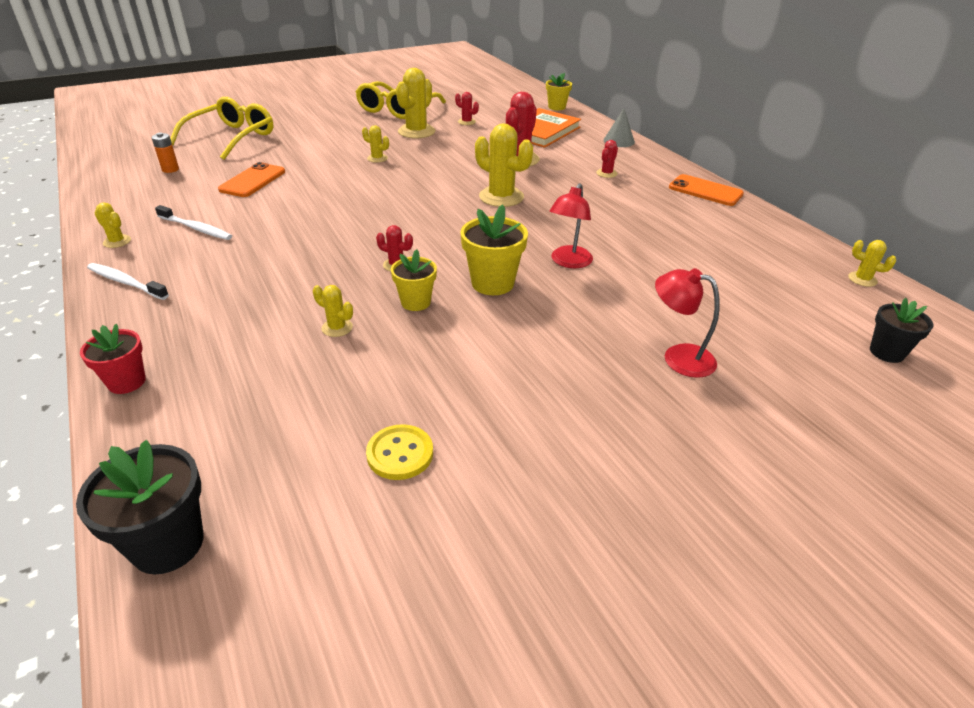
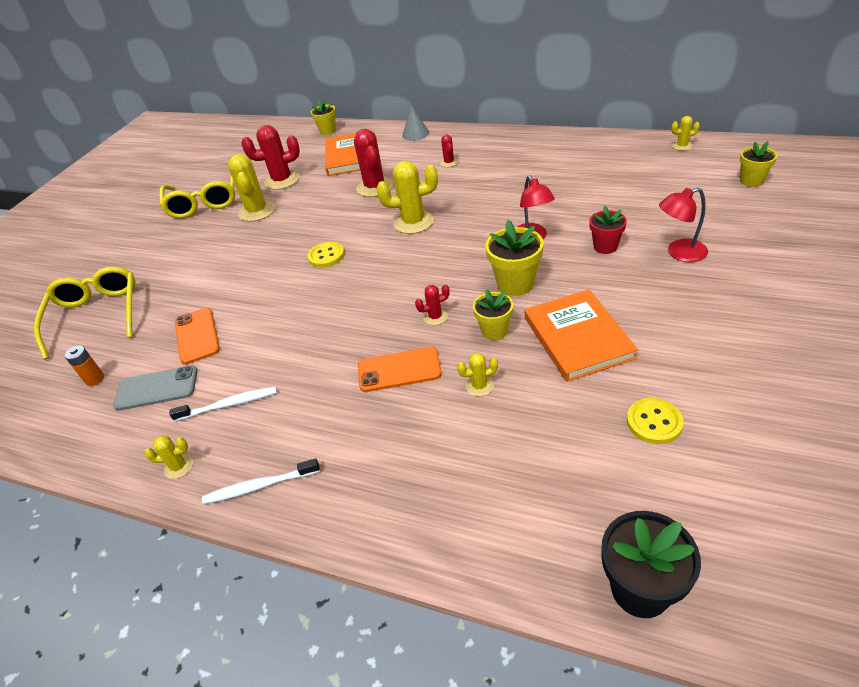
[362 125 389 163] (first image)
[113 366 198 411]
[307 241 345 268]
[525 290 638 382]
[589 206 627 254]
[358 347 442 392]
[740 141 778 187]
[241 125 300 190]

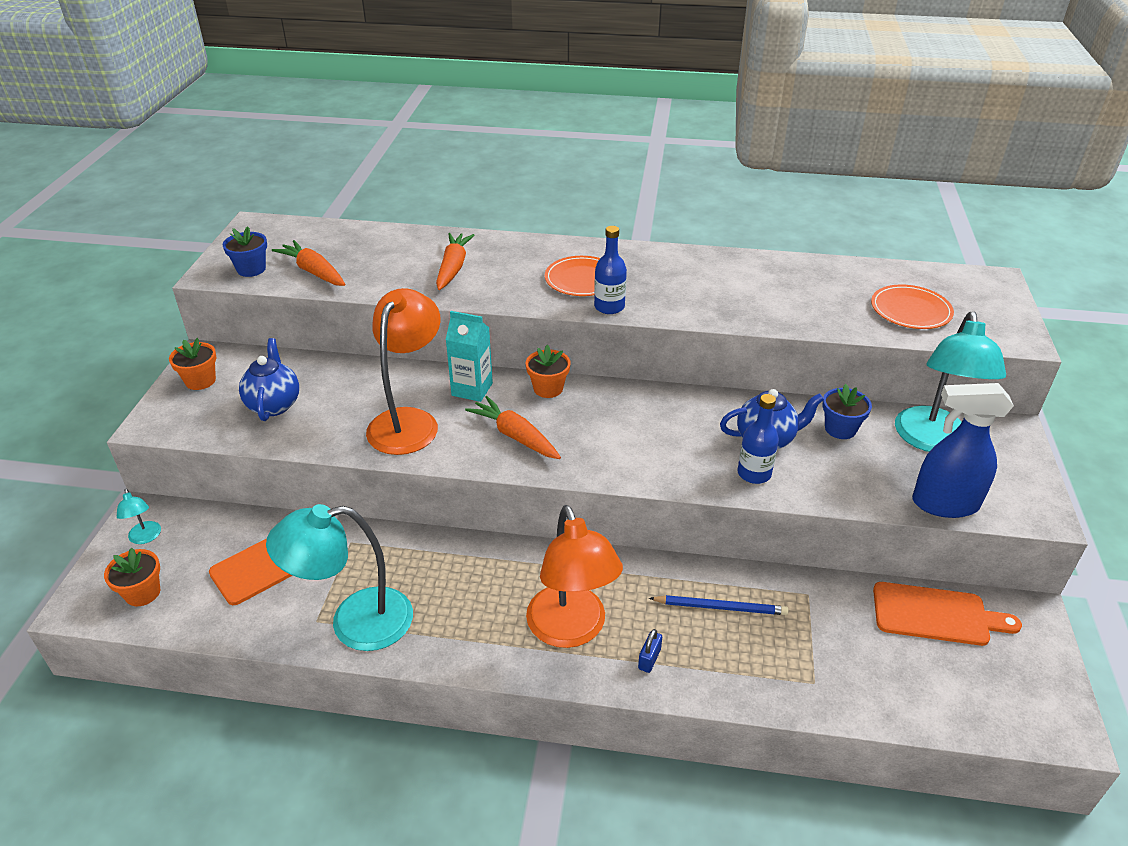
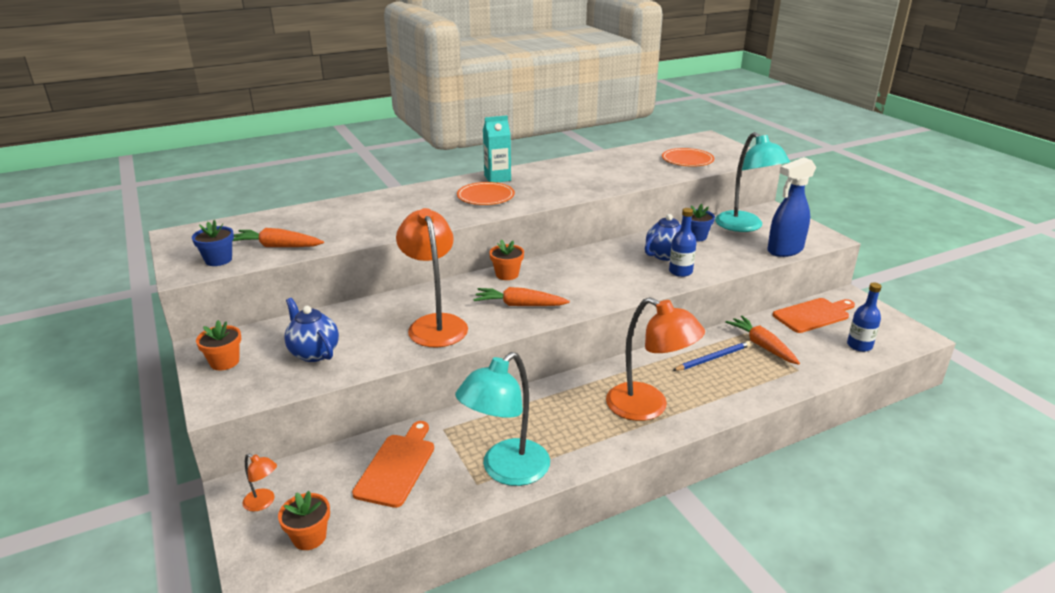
[638 629 662 673] (first image)
[725 316 800 365]
[483 115 511 182]
[847 283 882 352]
[242 454 277 512]

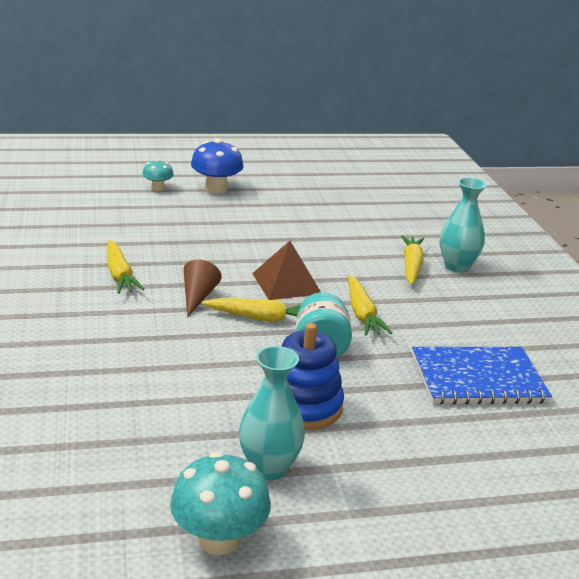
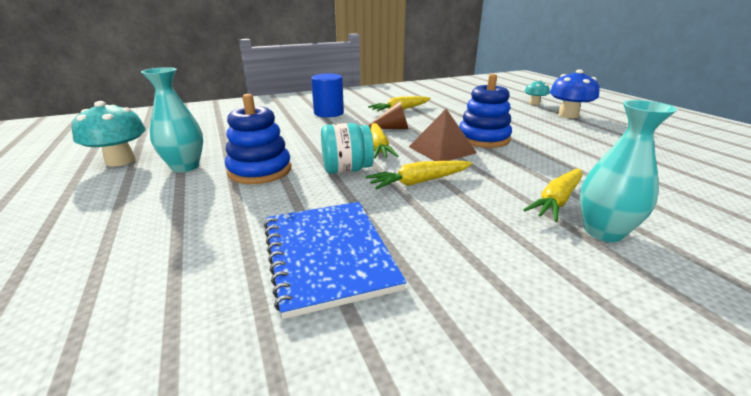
[311 73 344 117]
[459 74 512 148]
[523 168 582 222]

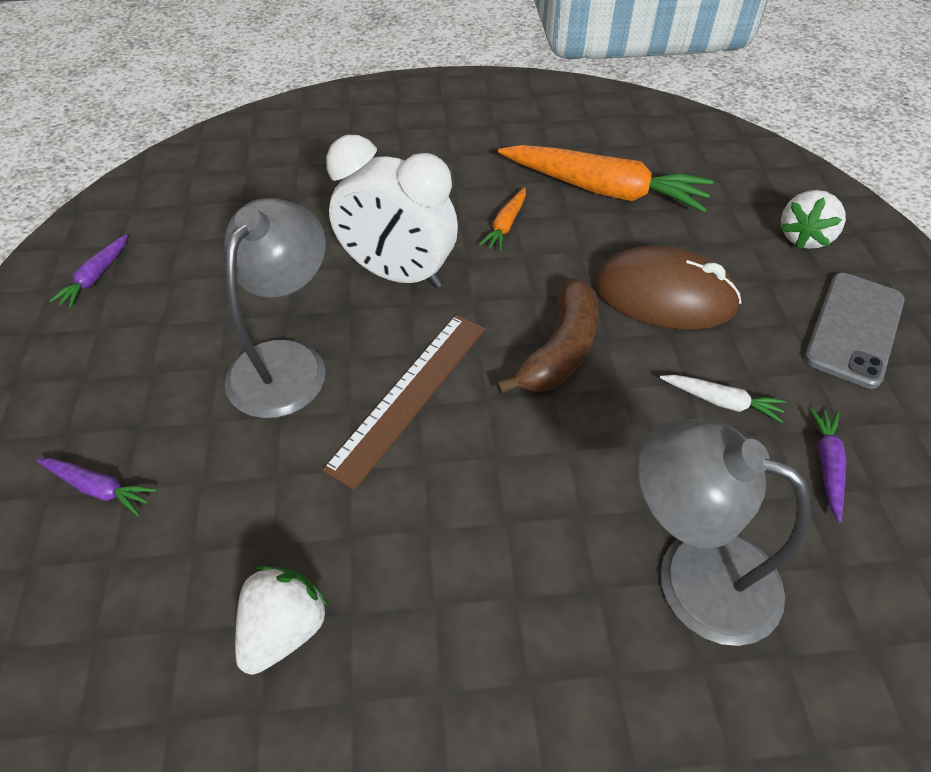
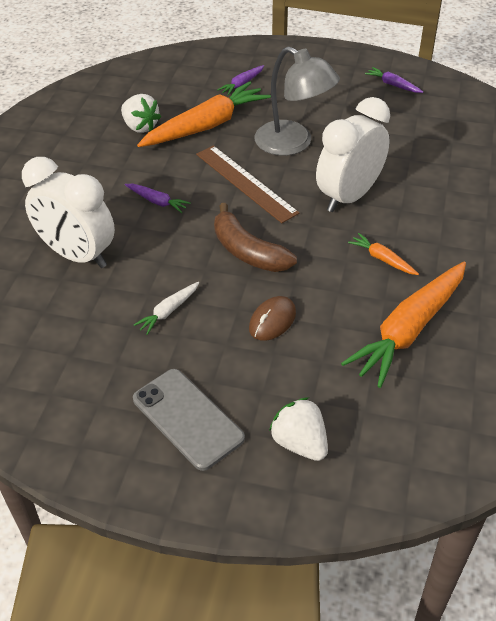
[137 81 271 147]
[125 184 191 213]
[22 157 115 268]
[249 296 296 341]

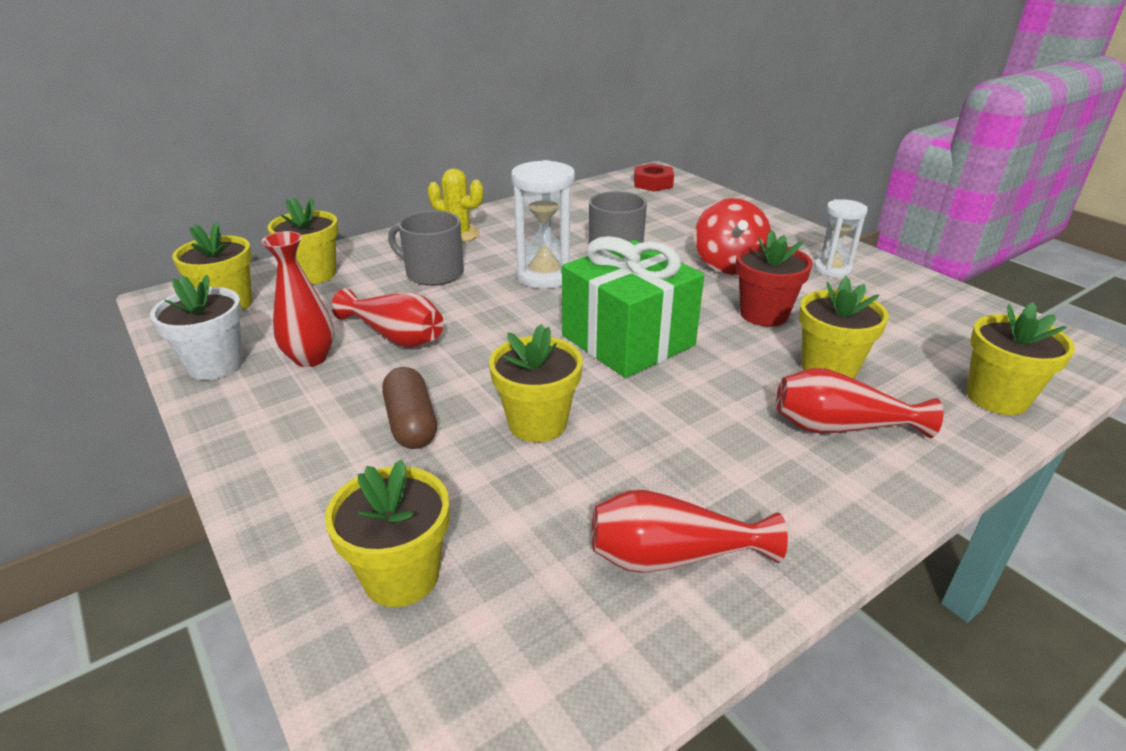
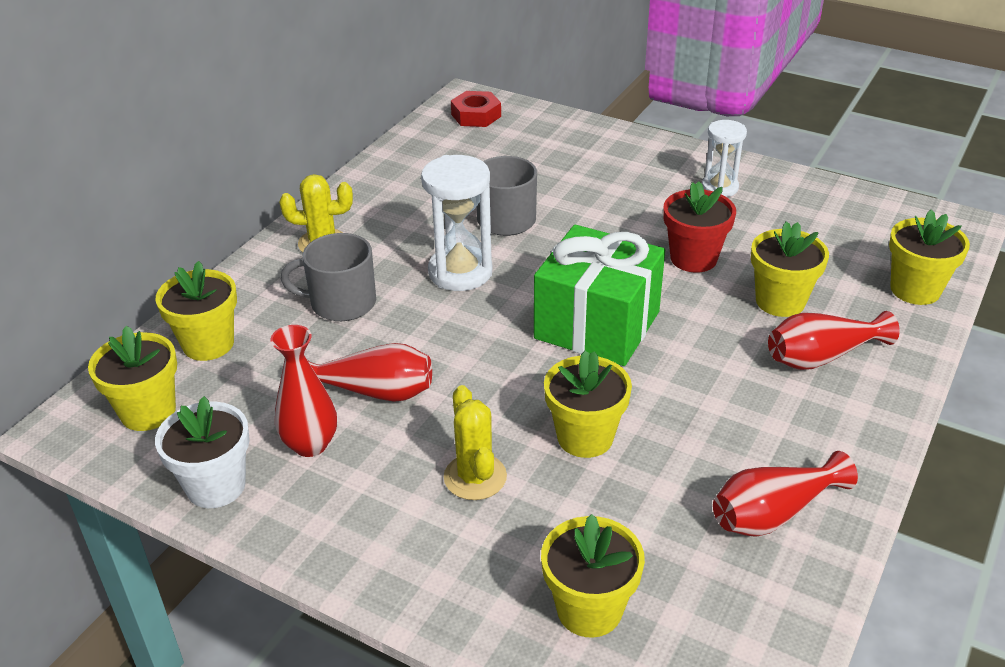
[694 198 771 274] (first image)
[444 385 507 500]

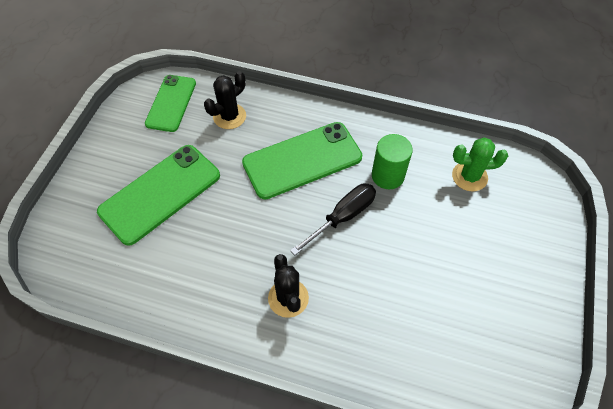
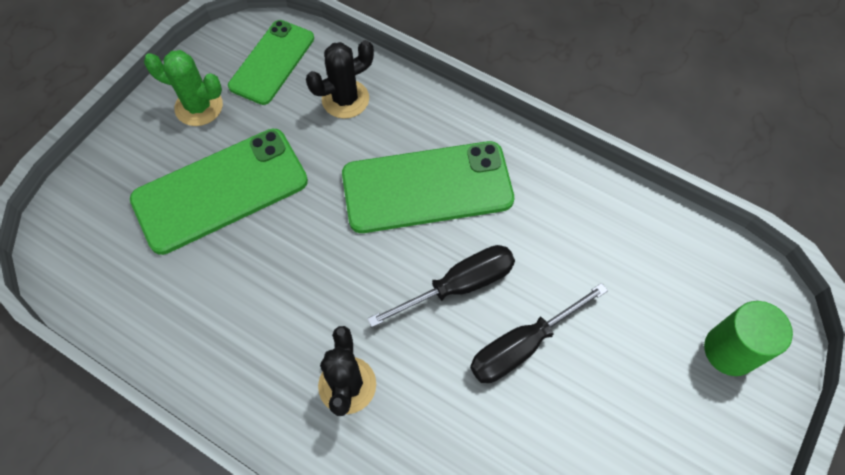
[470 283 608 383]
[704 301 793 376]
[144 50 223 126]

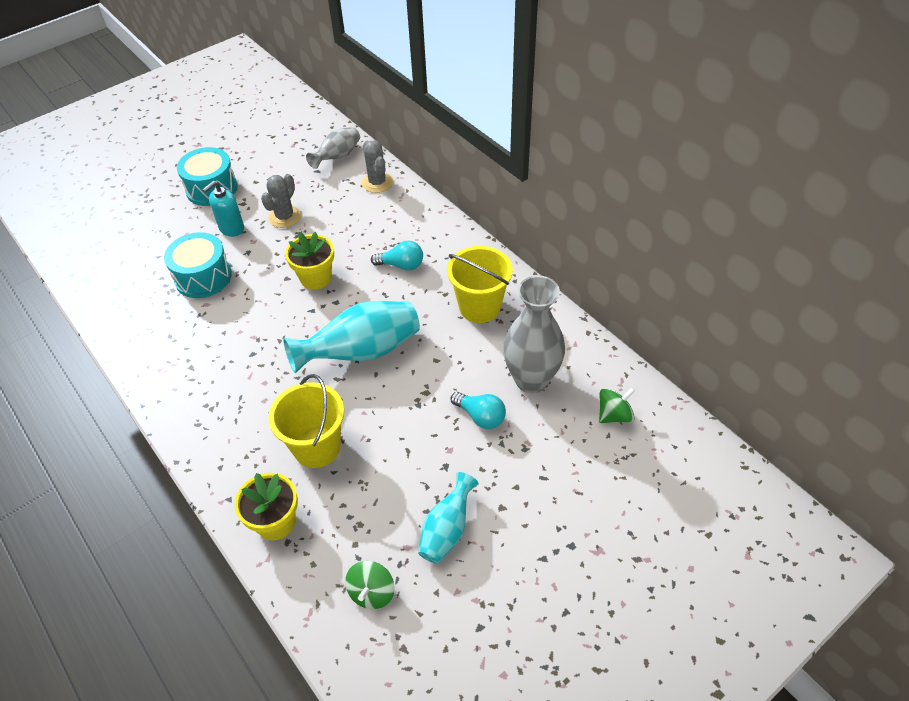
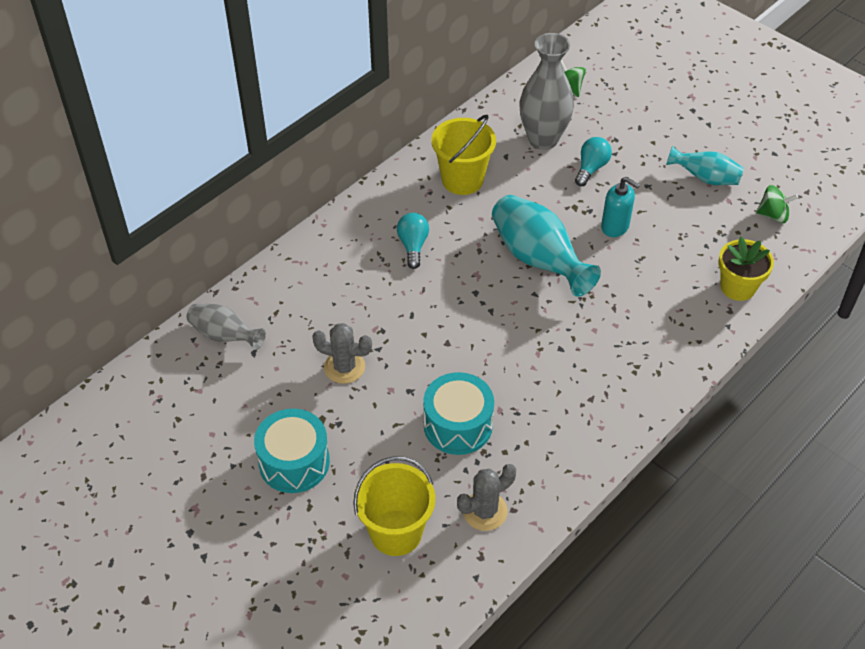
[285 232 334 290] (first image)
[601 177 640 237]
[353 456 435 556]
[457 464 516 531]

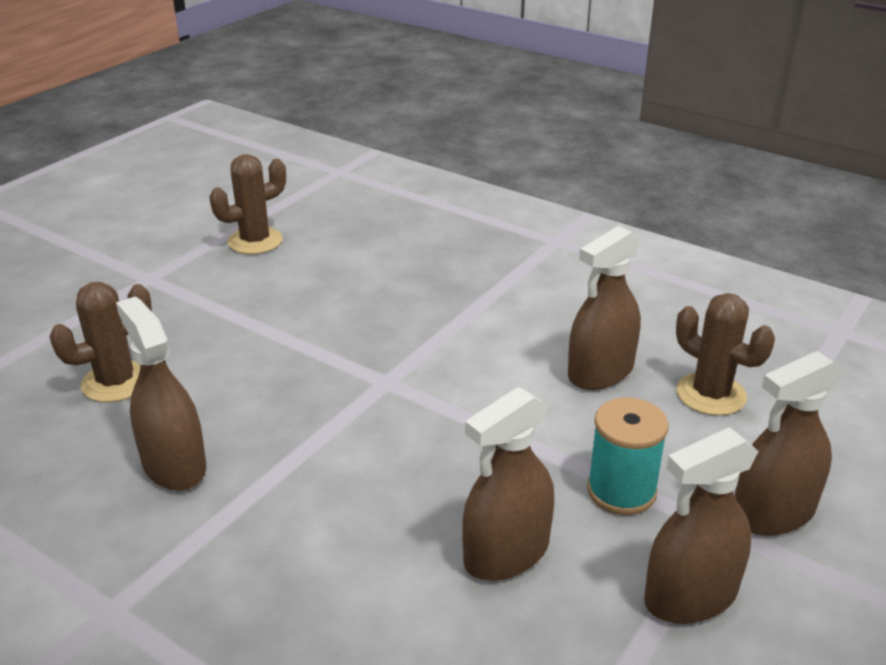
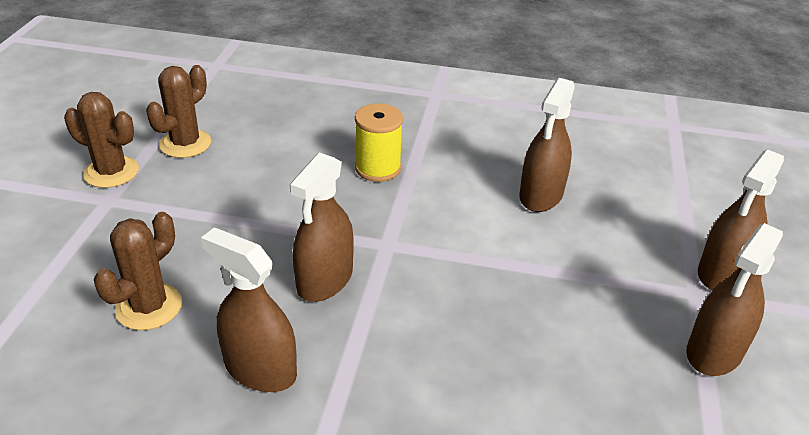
[587 397 669 515] (first image)
[355 103 403 182]
[290 152 354 302]
[64 92 139 188]

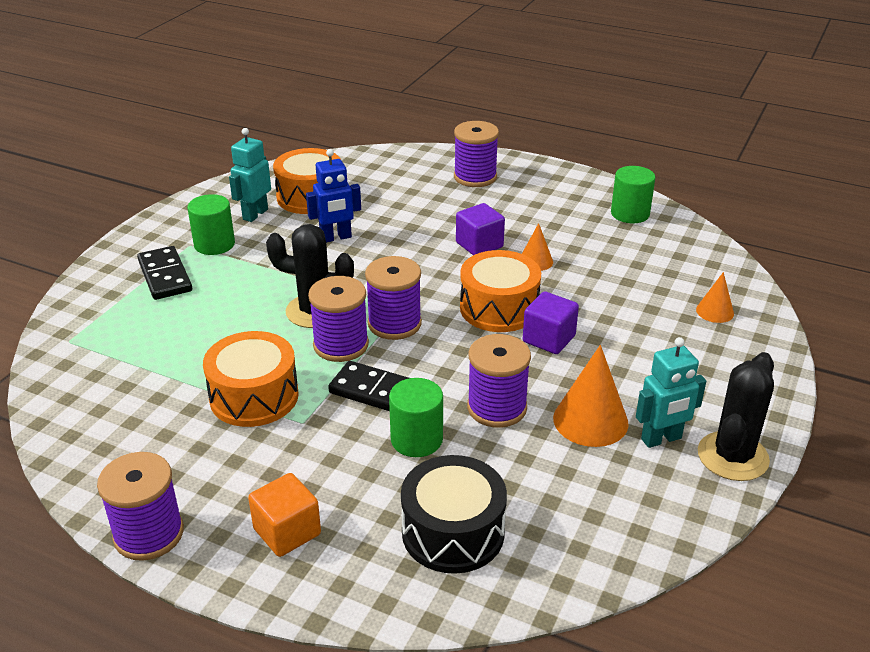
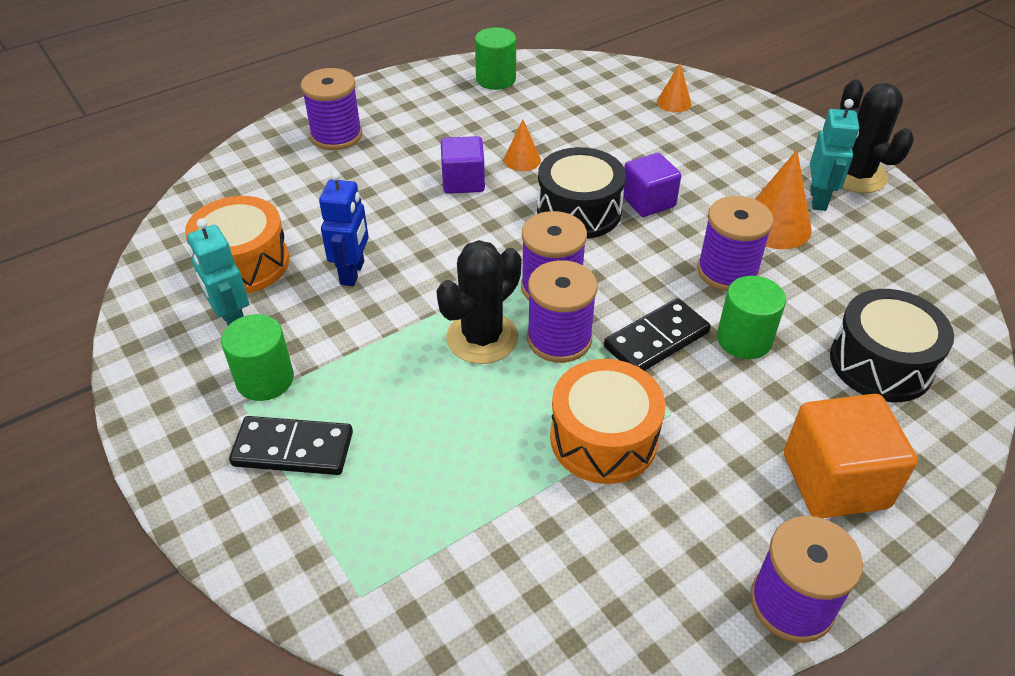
[537 147 626 239]
[784 394 918 518]

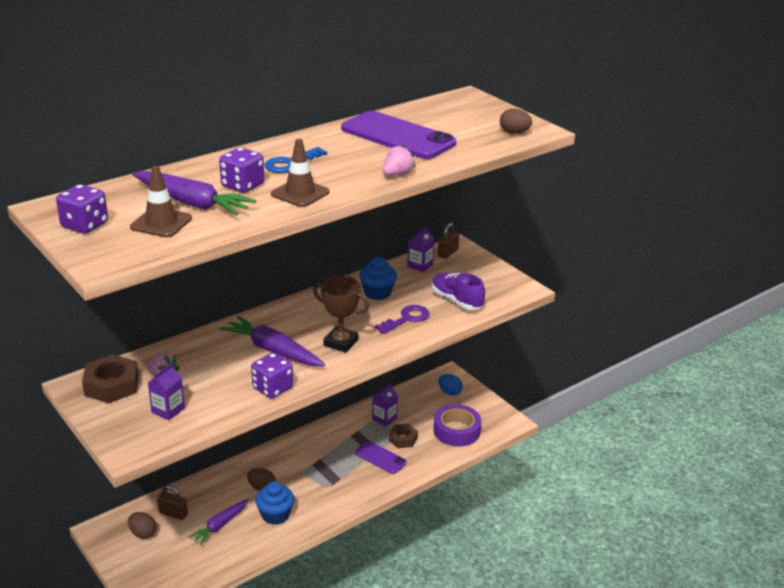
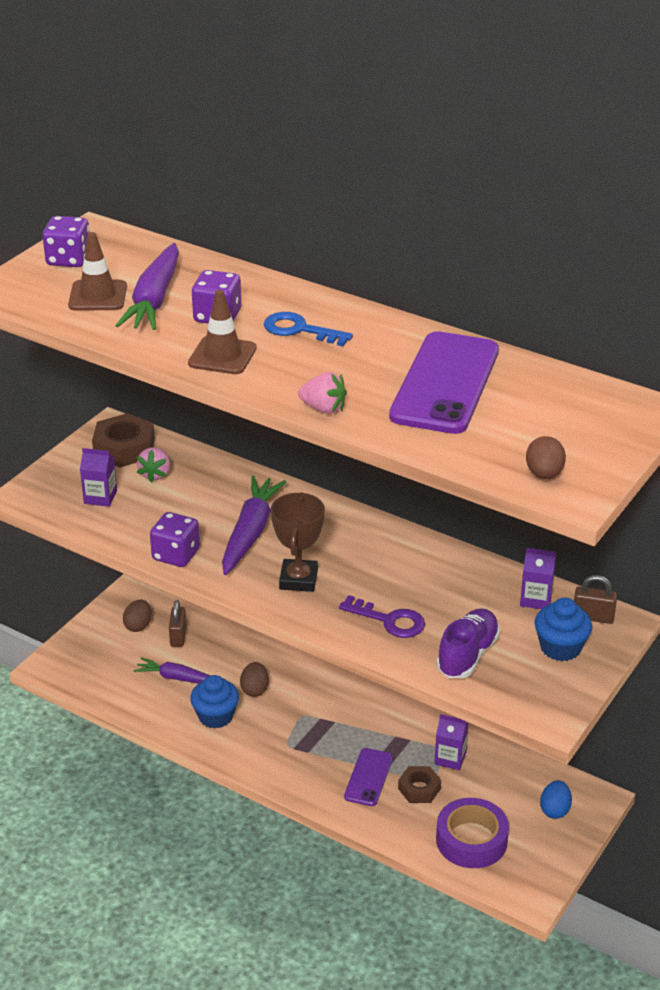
[535 598 592 661]

